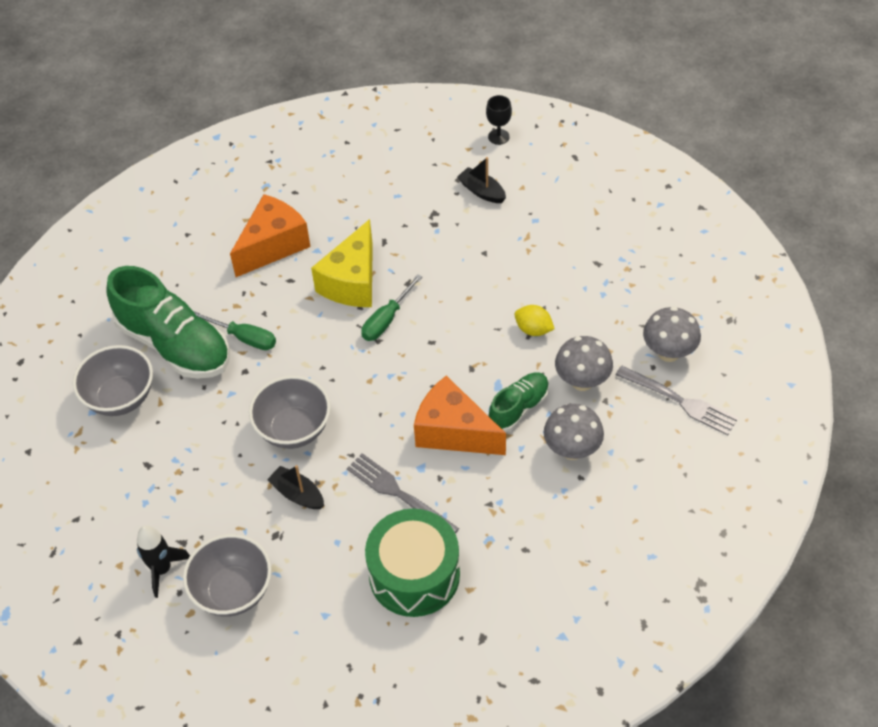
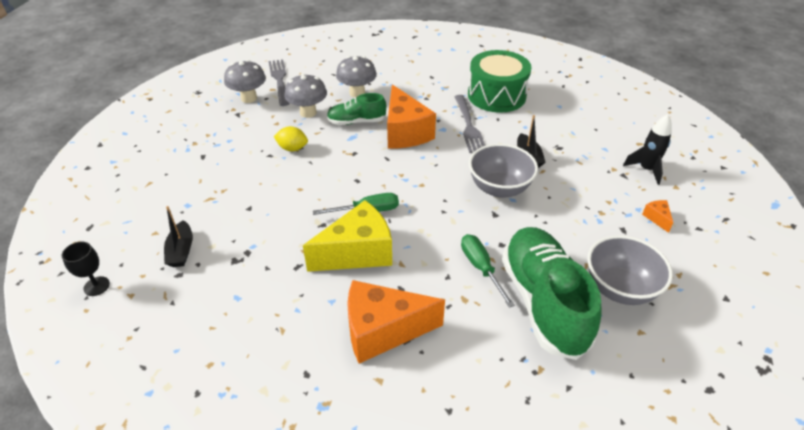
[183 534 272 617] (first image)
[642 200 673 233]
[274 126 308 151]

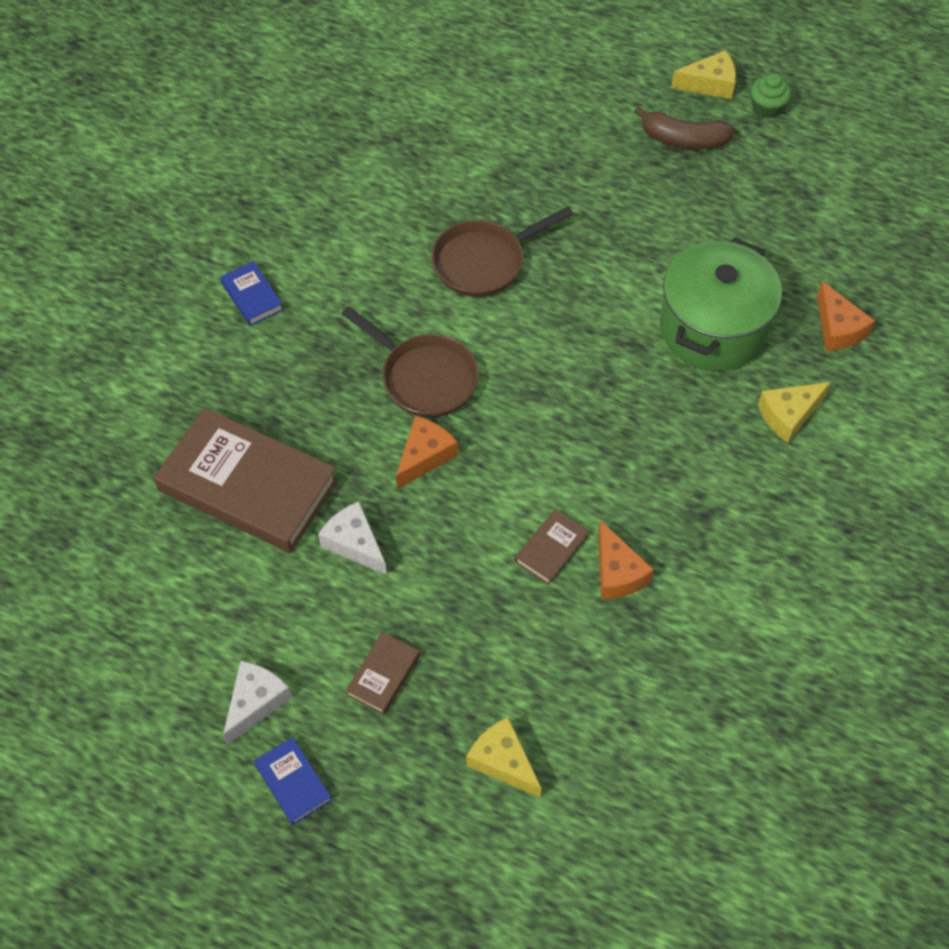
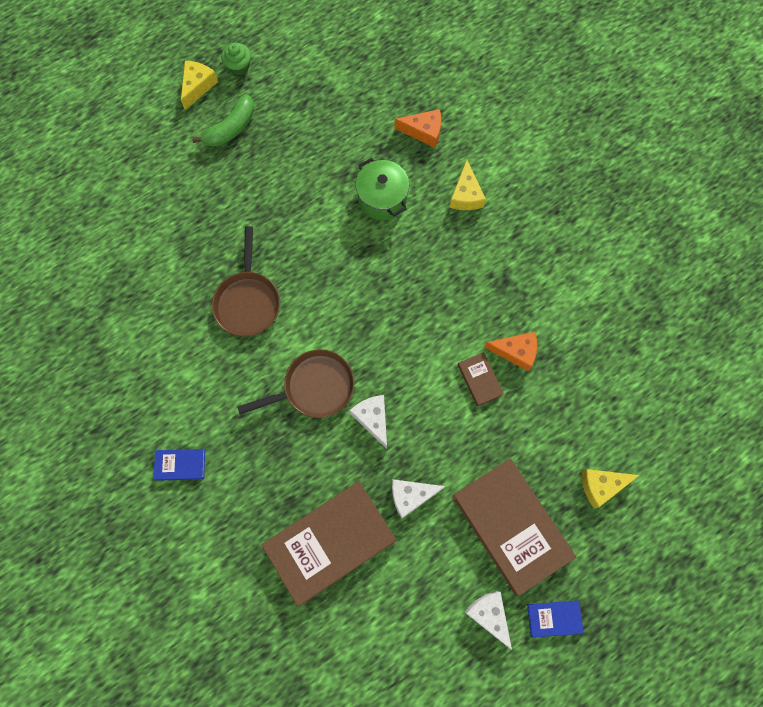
[350 395 387 449]
[192 94 254 147]
[452 459 576 596]
[355 158 409 220]

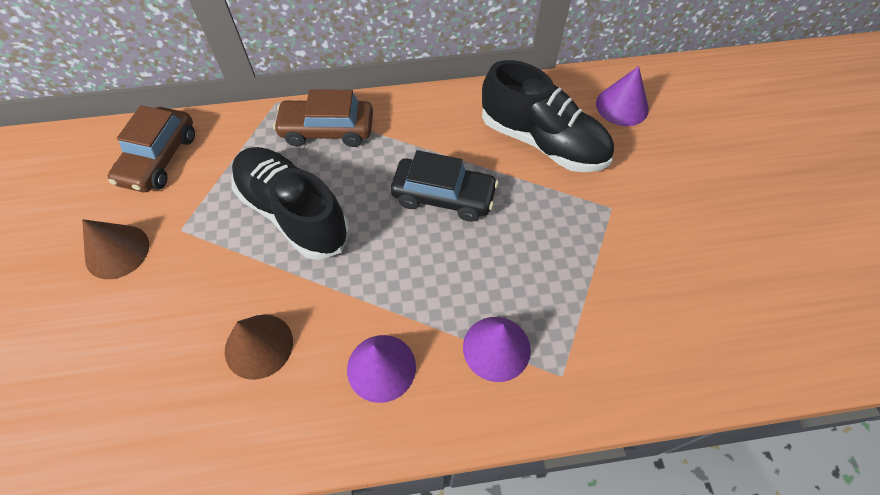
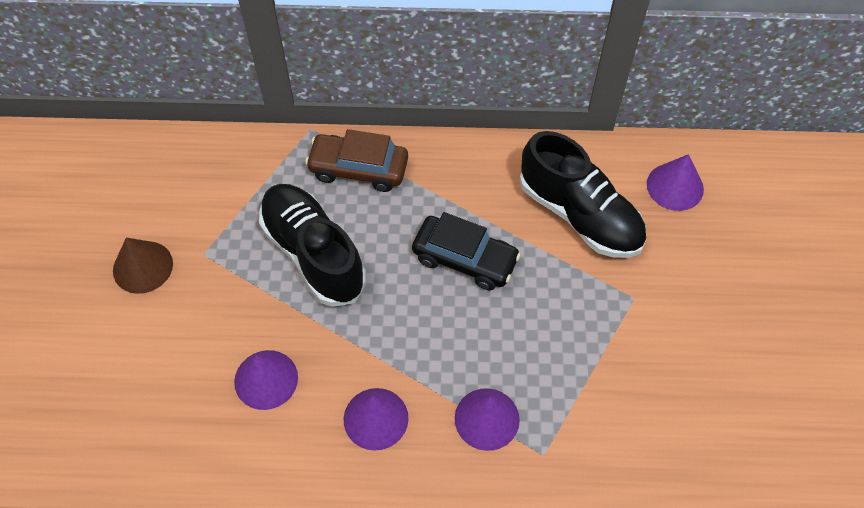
[108 105 195 192] (first image)
[234 350 298 410]

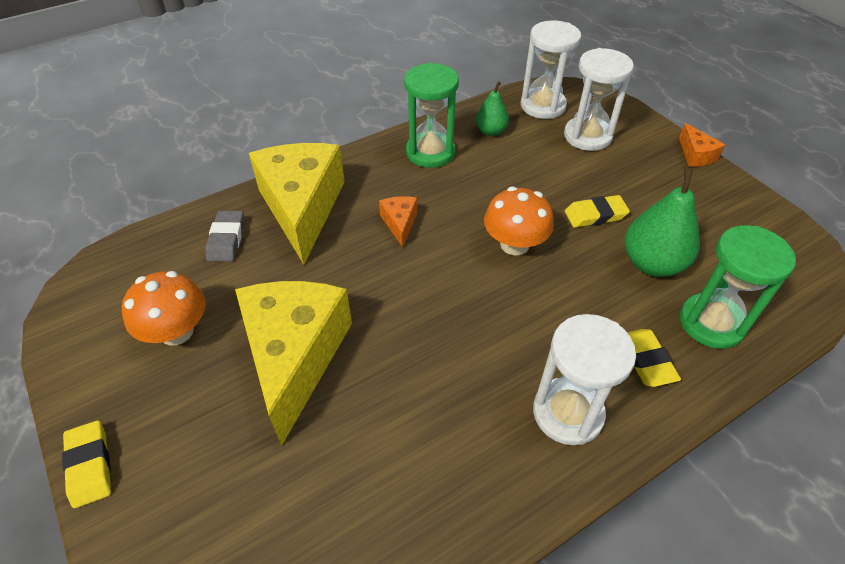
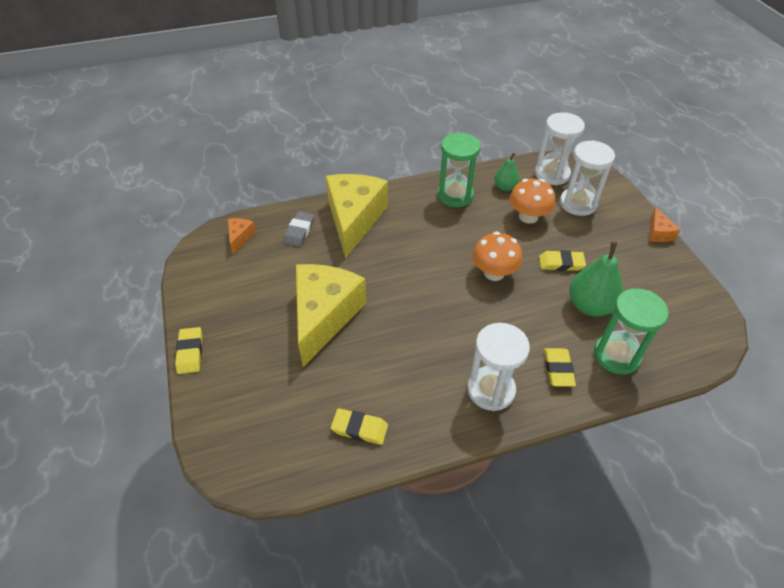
[331 408 388 445]
[510 179 555 224]
[228 218 256 254]

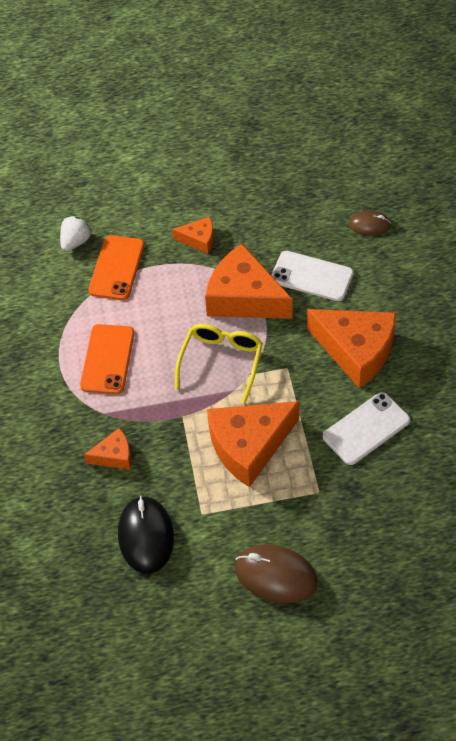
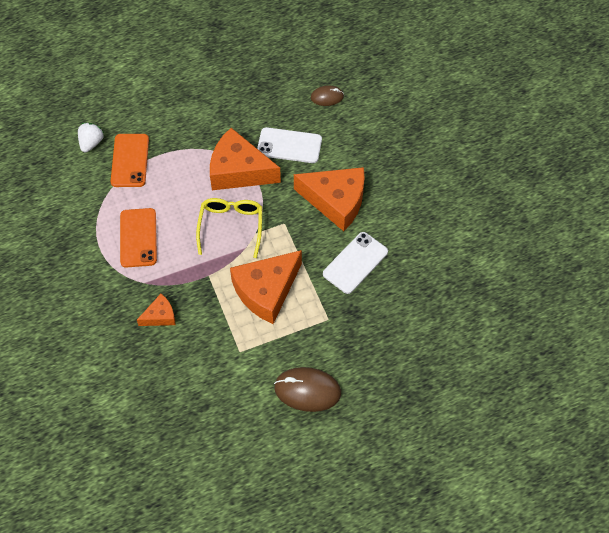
[118 496 174 574] (first image)
[172 217 214 254] (first image)

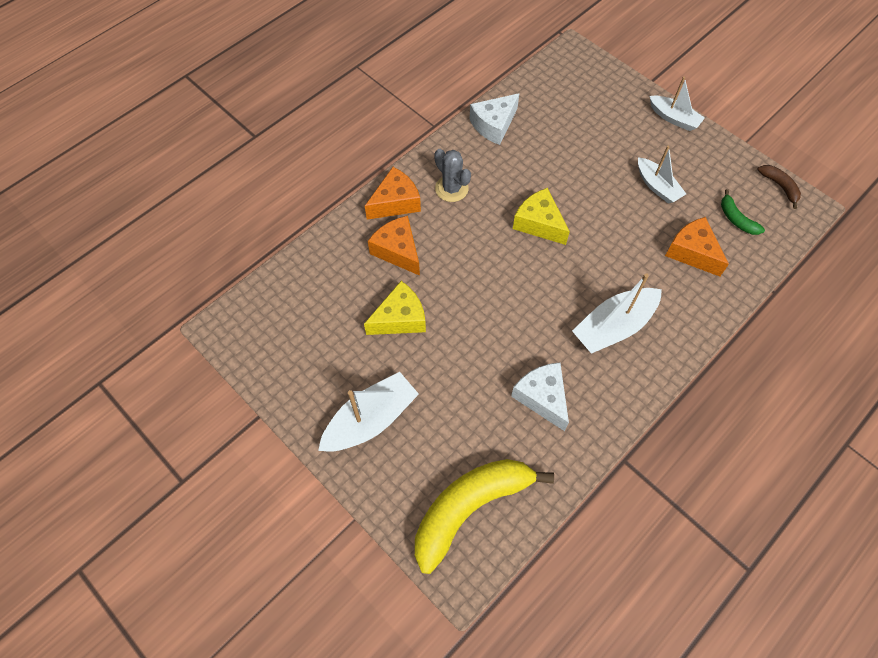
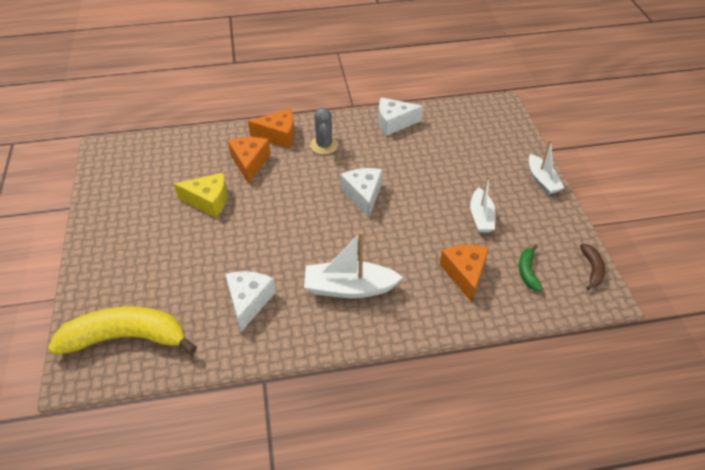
[318 372 419 452] (first image)
[340 168 383 217]

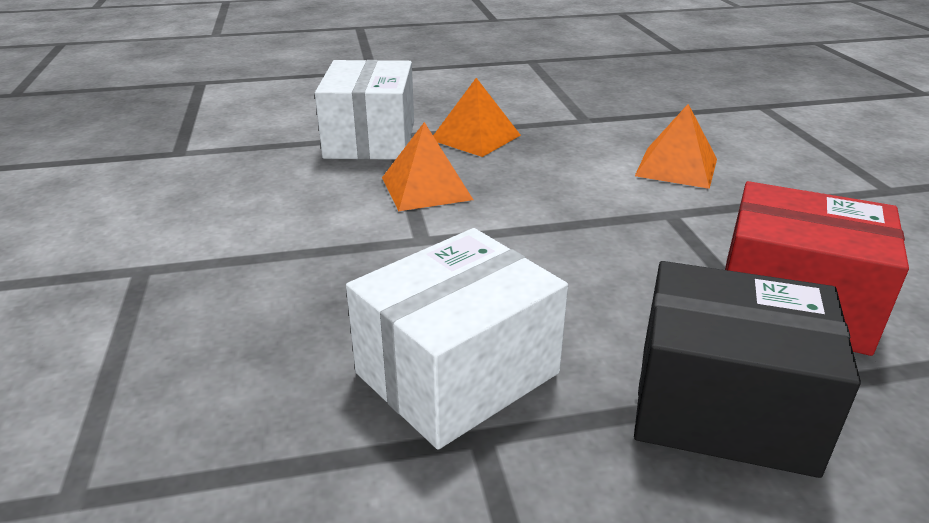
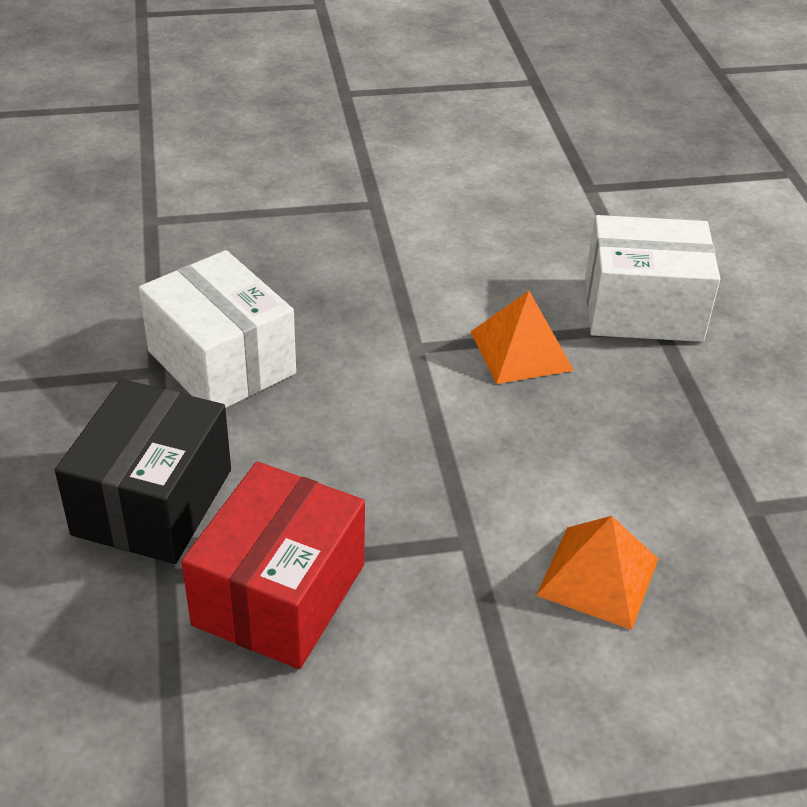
[433 78 521 157] (first image)

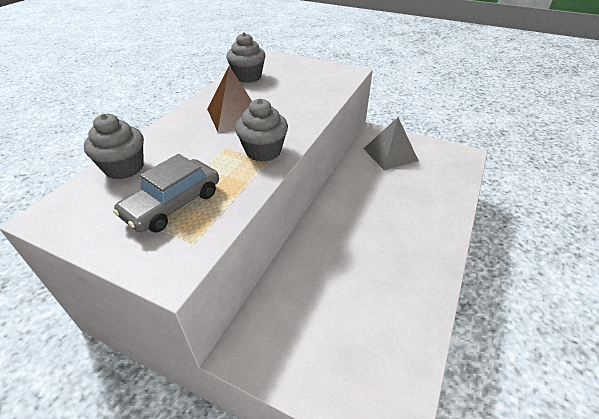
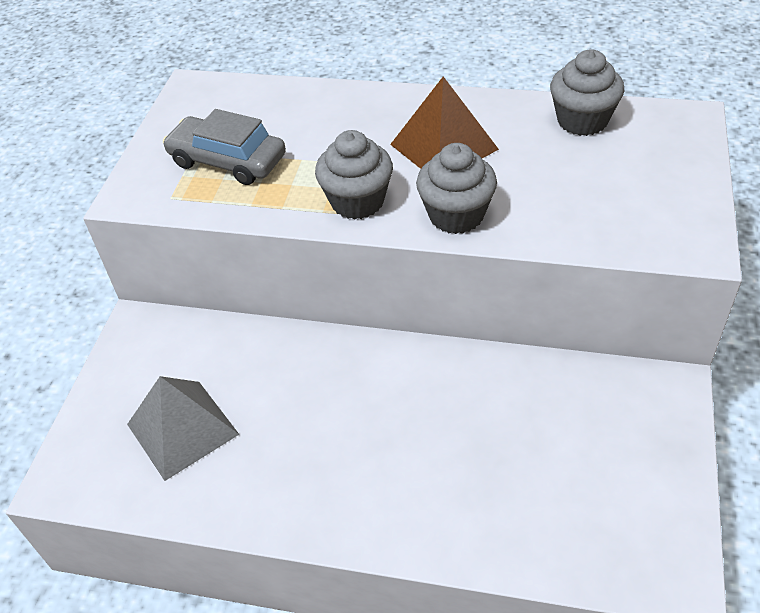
[416 143 497 234]
[127 376 239 481]

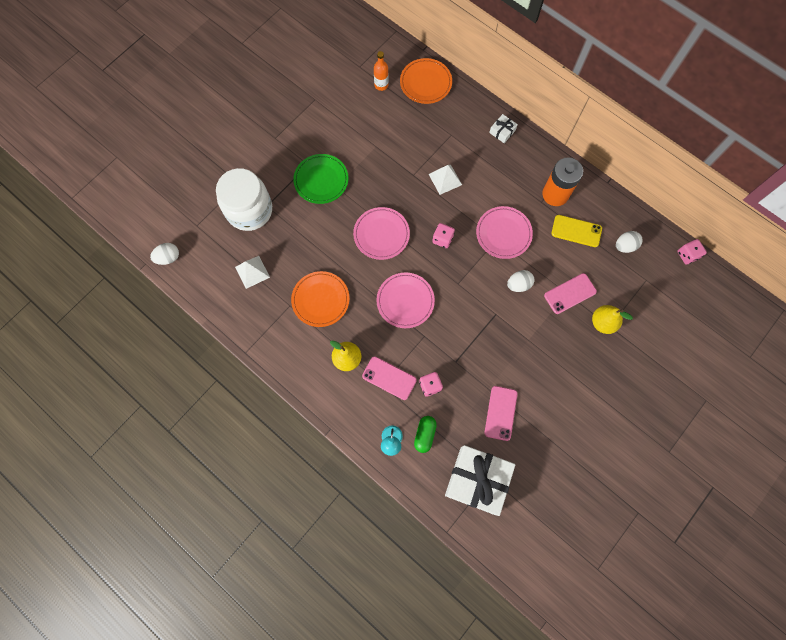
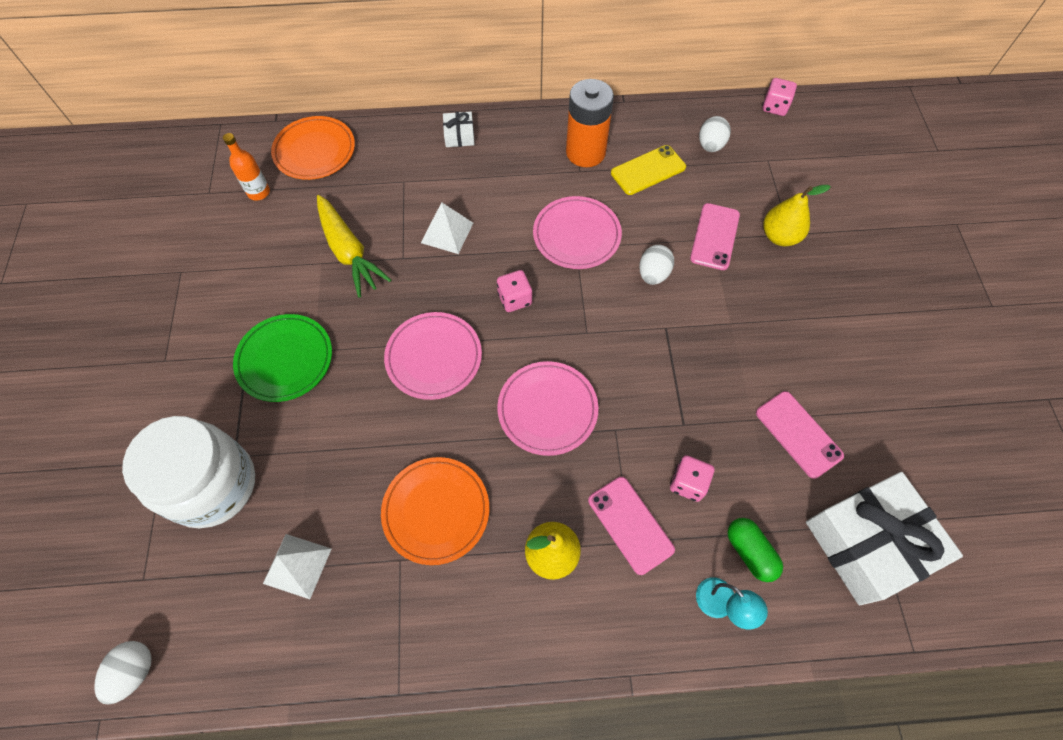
[317 195 391 298]
[588 477 675 575]

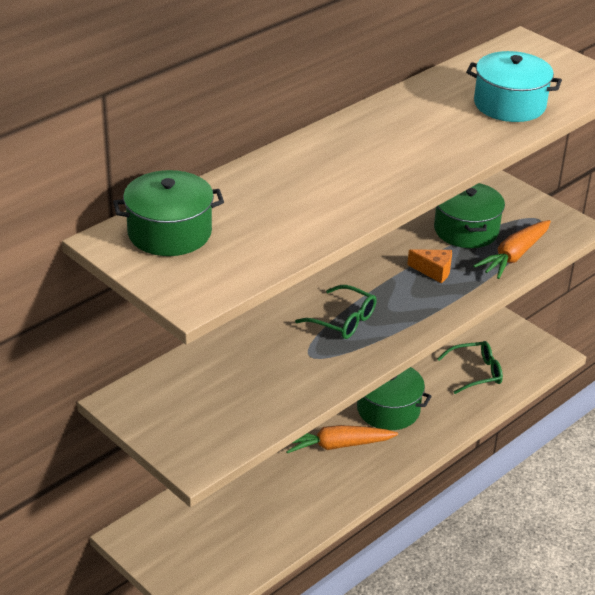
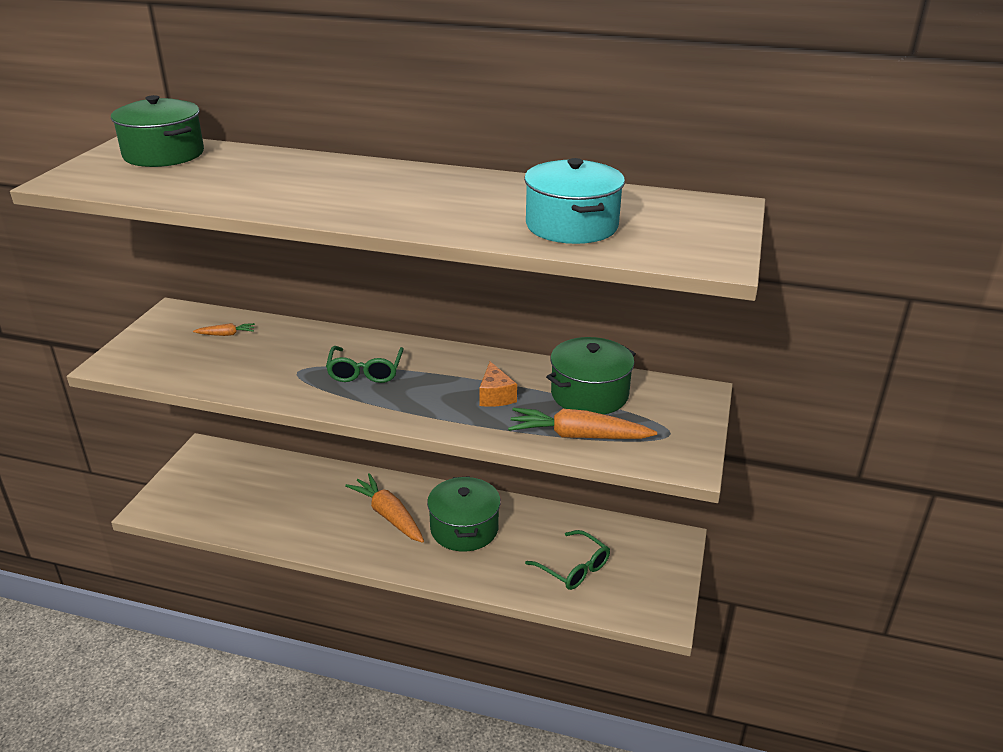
[193 323 255 336]

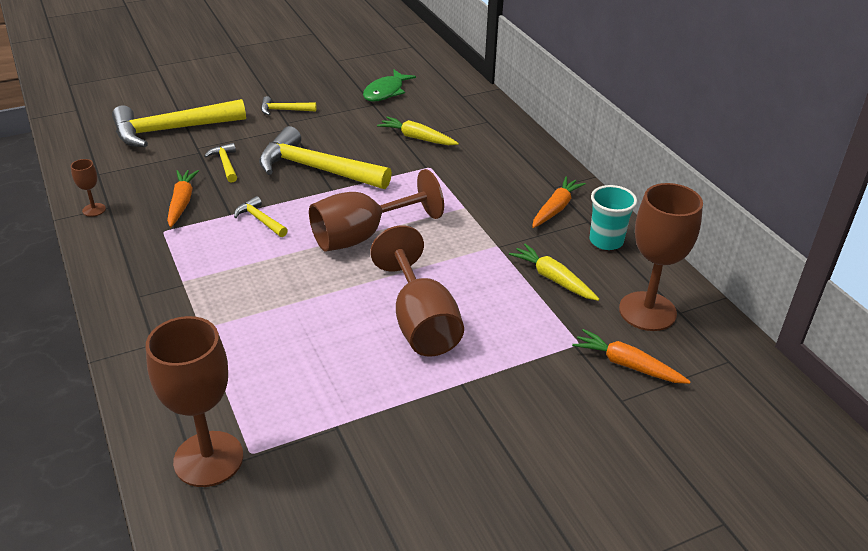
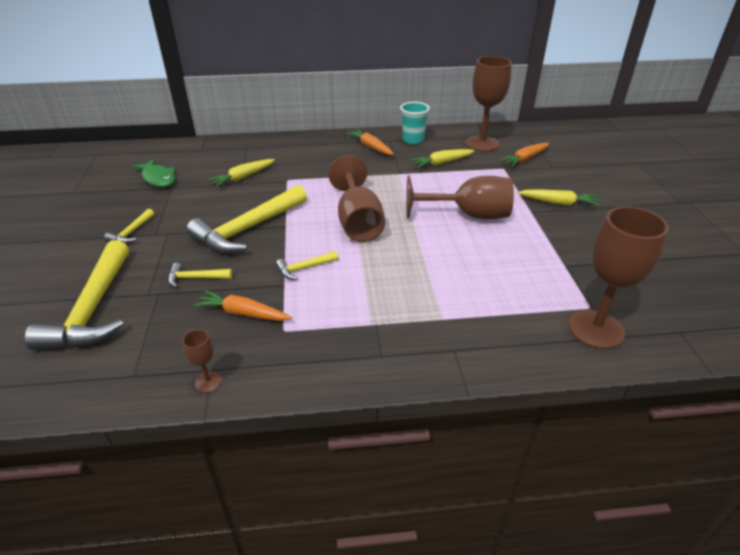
[517 189 600 206]

